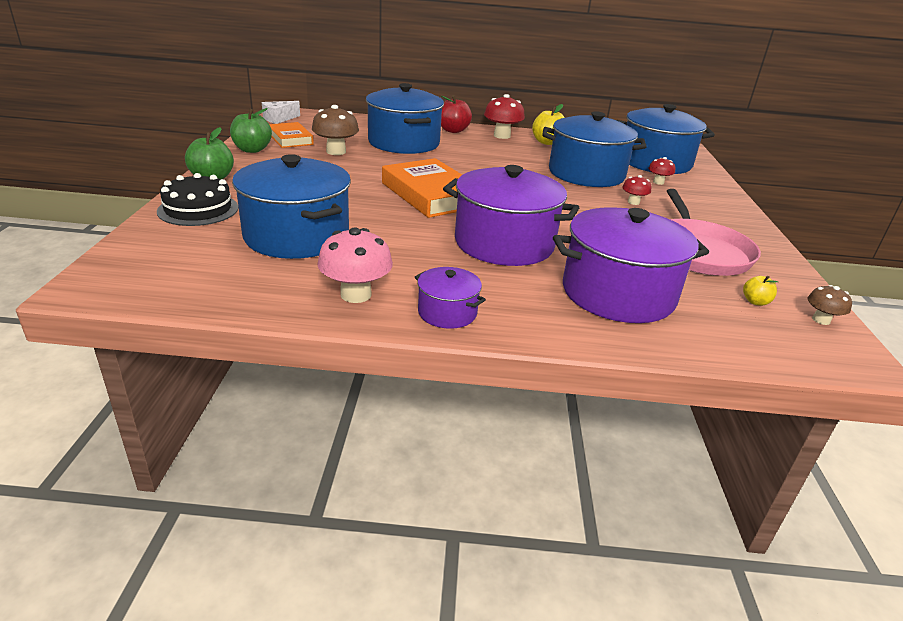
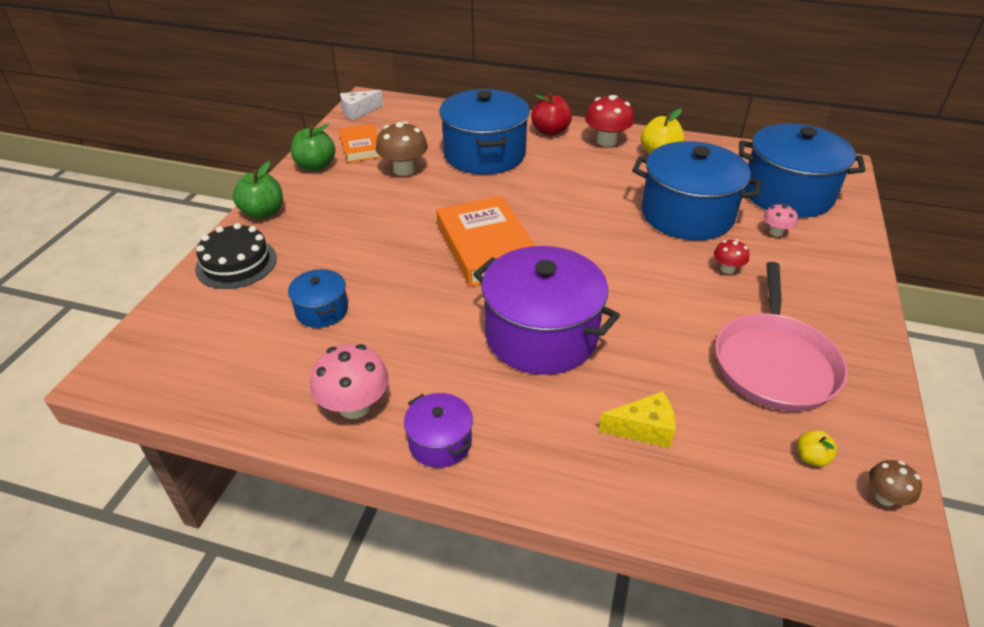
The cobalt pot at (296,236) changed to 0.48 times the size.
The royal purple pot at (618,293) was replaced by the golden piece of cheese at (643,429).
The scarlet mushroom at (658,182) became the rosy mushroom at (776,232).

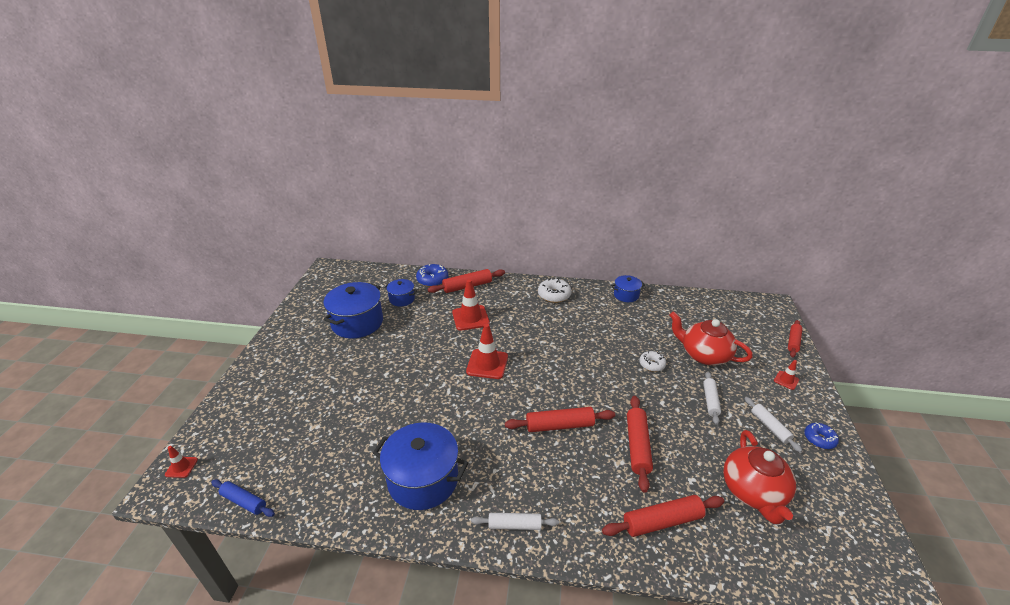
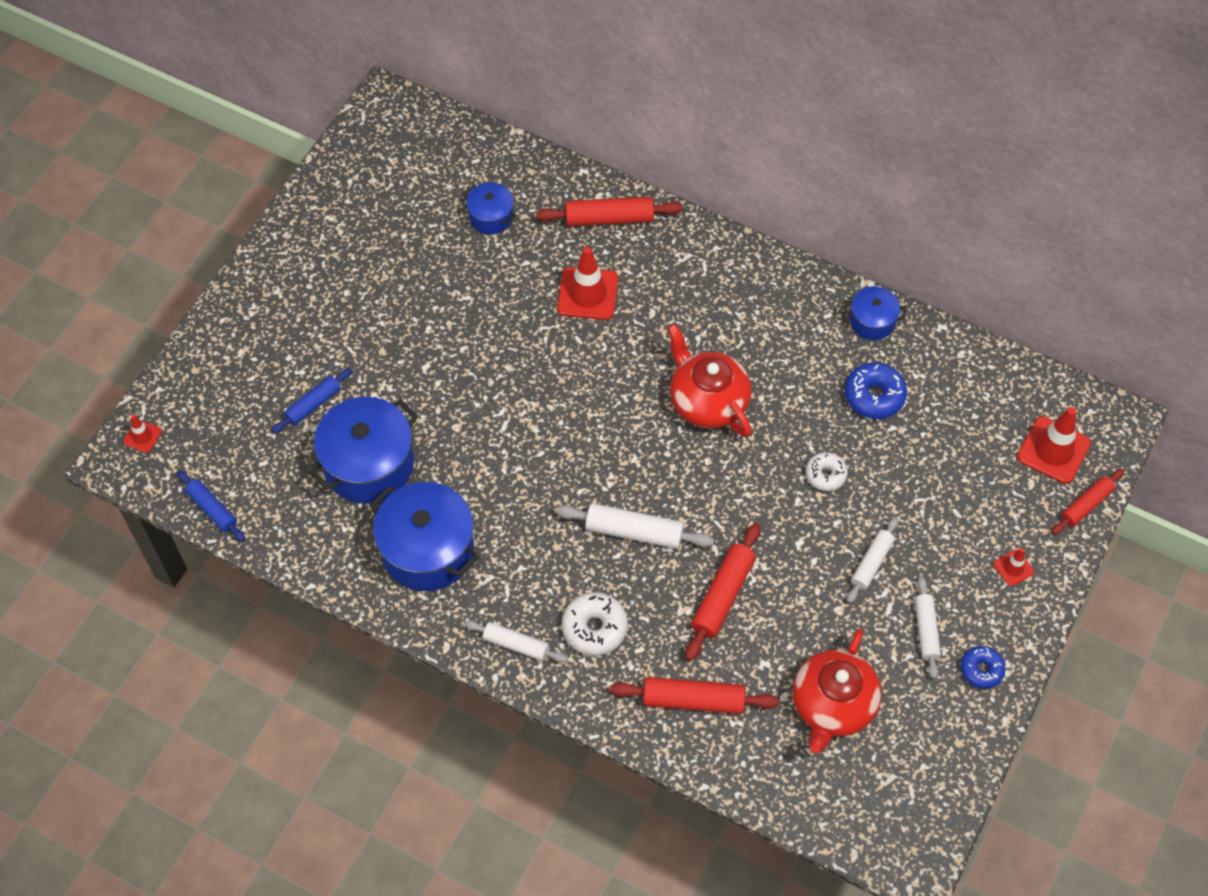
The cobalt pot moved from (357,323) to (369,465).
The cobalt glazed donut moved from (432,280) to (874,396).
The scarlet traffic cone moved from (487,364) to (1053,450).
The scarlet dough roller at (559,426) became the snow-white dough roller at (634,532).
The snow-white glazed donut moved from (554,295) to (594,628).
The scarlet china teapot moved from (703,355) to (707,401).
The cobalt dough roller at (313,404) appeared.

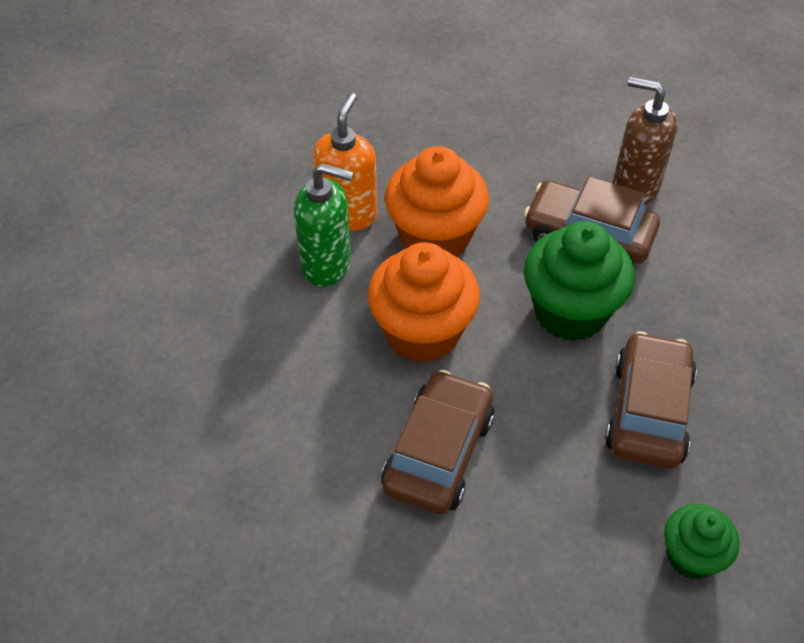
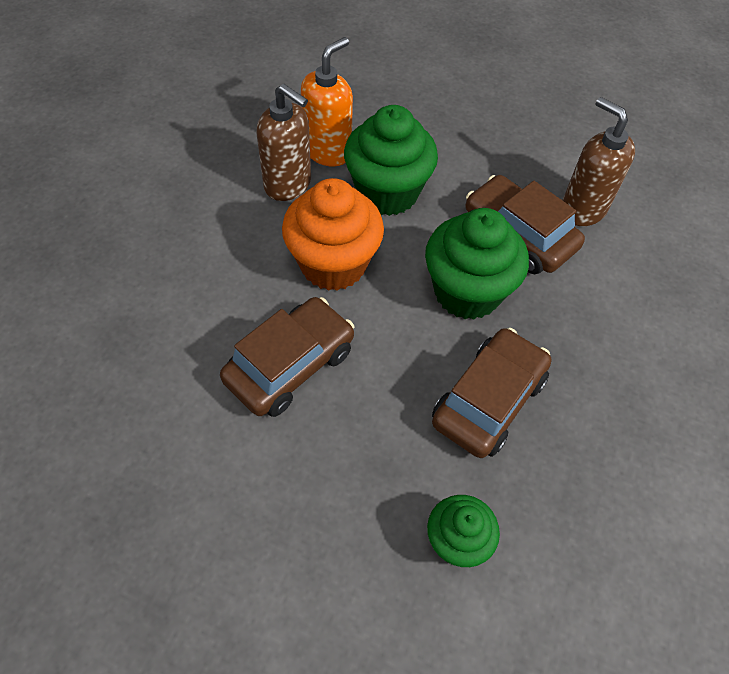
The leaf-green soap dispenser at (326,265) became the dark brown soap dispenser at (288,184).
The orange-coloured muffin at (435,237) became the leaf-green muffin at (387,193).

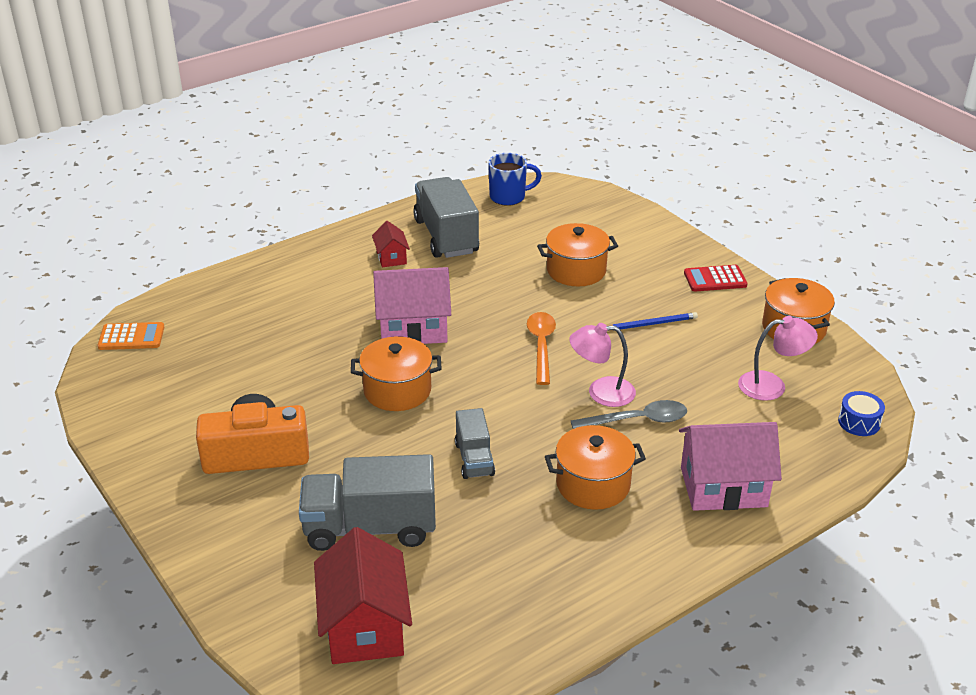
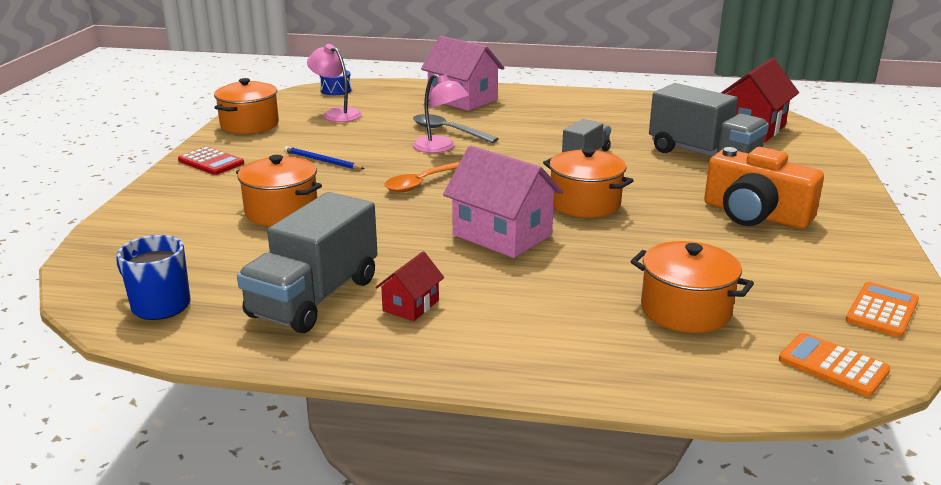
The orange-coloured pot moved from (593,484) to (685,310).
The orange-coloured calculator at (881,310) appeared.

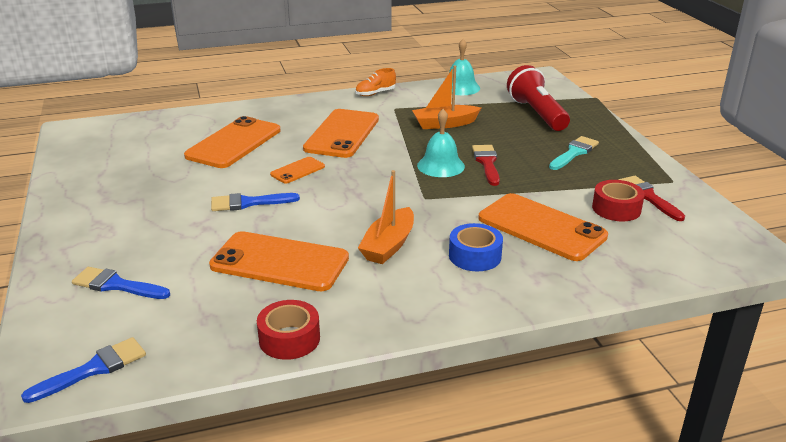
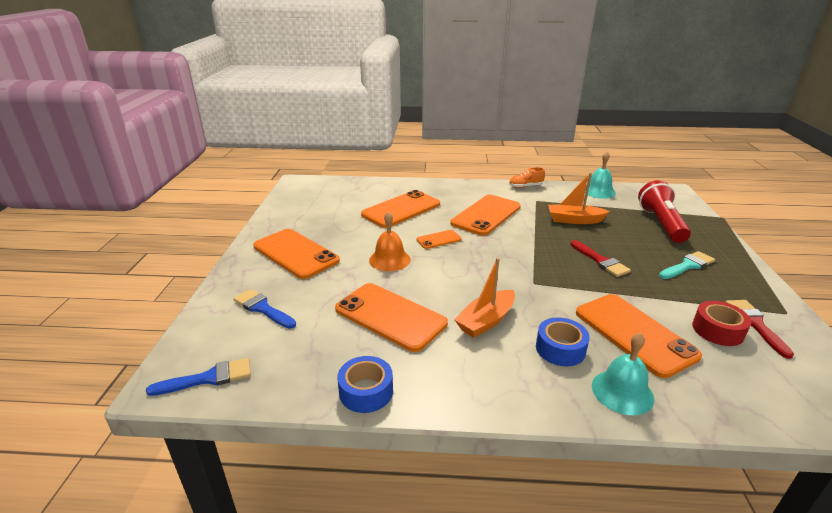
The cobalt brush at (248,203) was replaced by the orange-coloured bell at (389,260).
The scarlet tape at (289,339) became the cobalt tape at (366,391).
The turquoise bell moved from (441,166) to (622,392).
The scarlet brush at (487,163) turned 135 degrees clockwise.
The orange-coloured smartphone at (295,254) appeared.

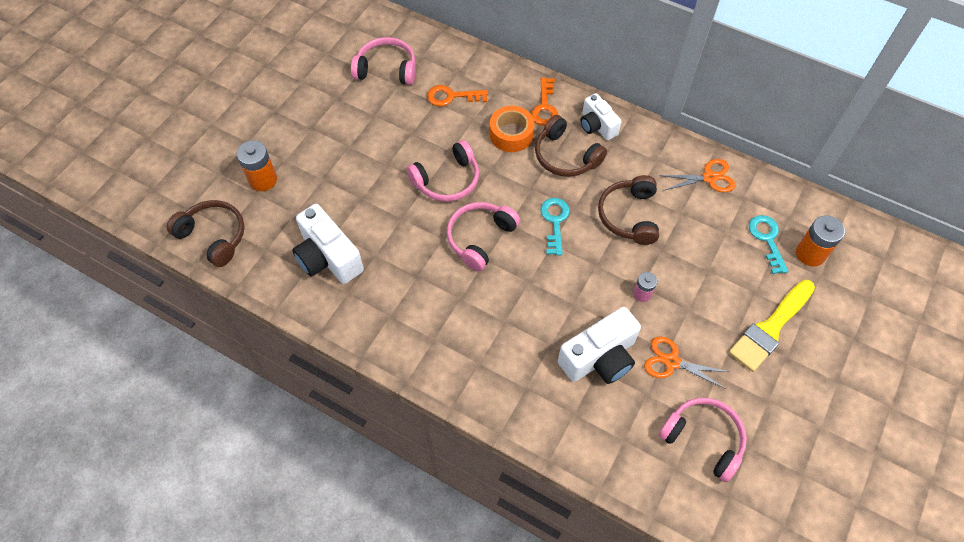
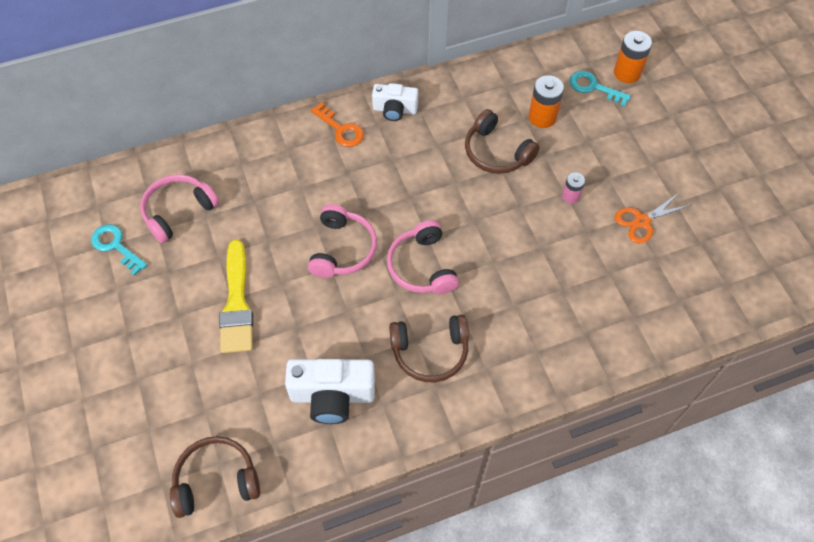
The orange-coloured AA battery moved from (263,180) to (542,117).
The orange-coloured latchkey at (452,96) disappeared.
The orange-coloured tape at (511,134) disappeared.
The dark brown headset moved from (565,156) to (430,352).
The turquoise latchkey moved from (554,221) to (116,246).
The snow-white camera at (599,358) disappeared.
The rosy headset at (703,439) disappeared.
The orange-coloured pair of scissors at (709,178) disappeared.
The golden brush moved from (770,328) to (237,303).

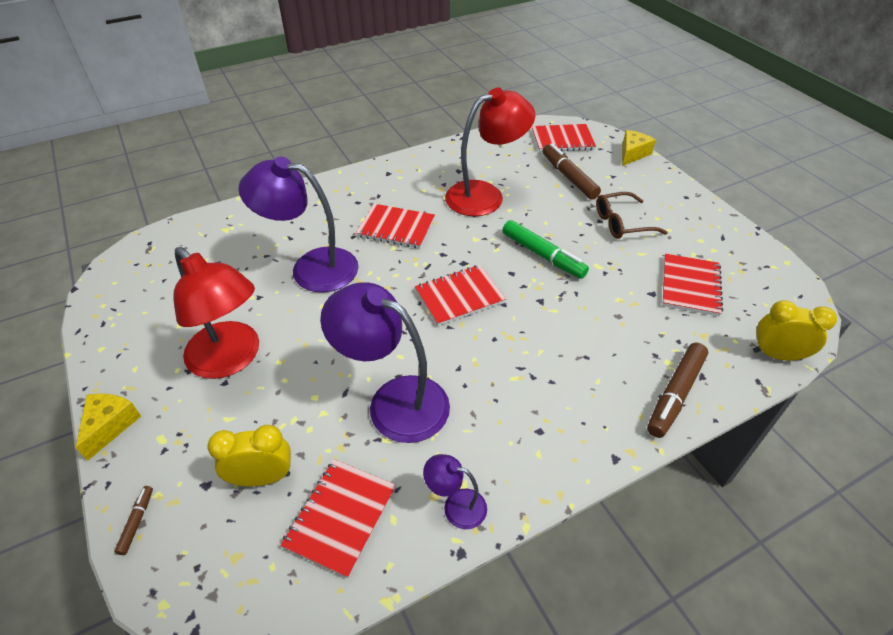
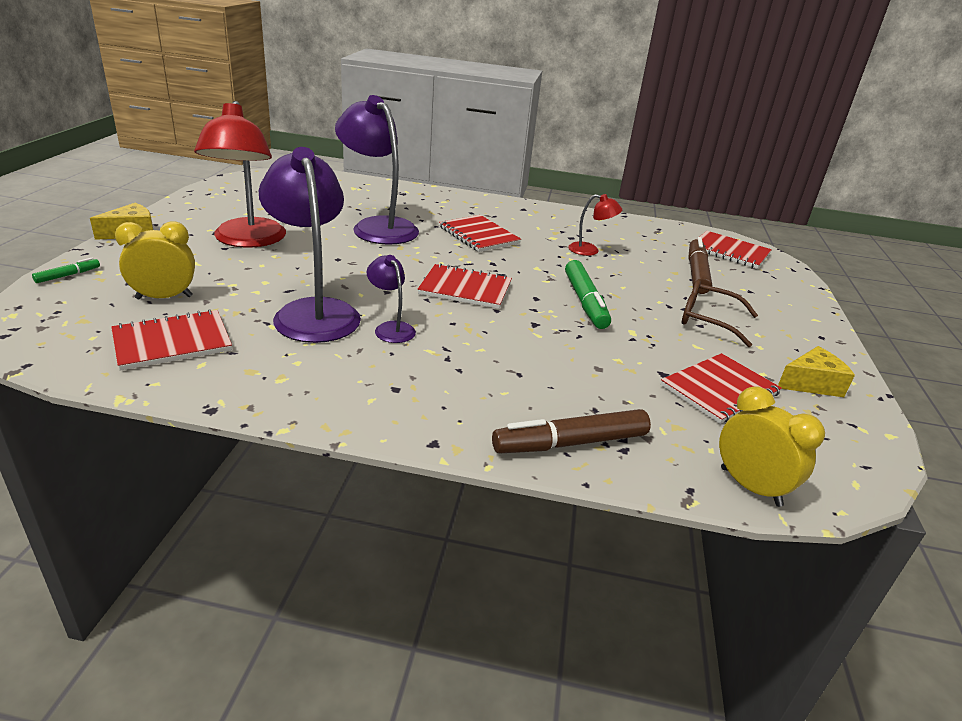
The dark brown marker at (137,522) became the leaf-green marker at (68,275).
The golden alarm clock at (262,478) turned 45 degrees counterclockwise.
The royal purple lamp moved from (456,506) to (391,328).
The scarlet lamp at (485,195) changed to 0.47 times the size.
The golden piece of cheese moved from (632,154) to (811,383).

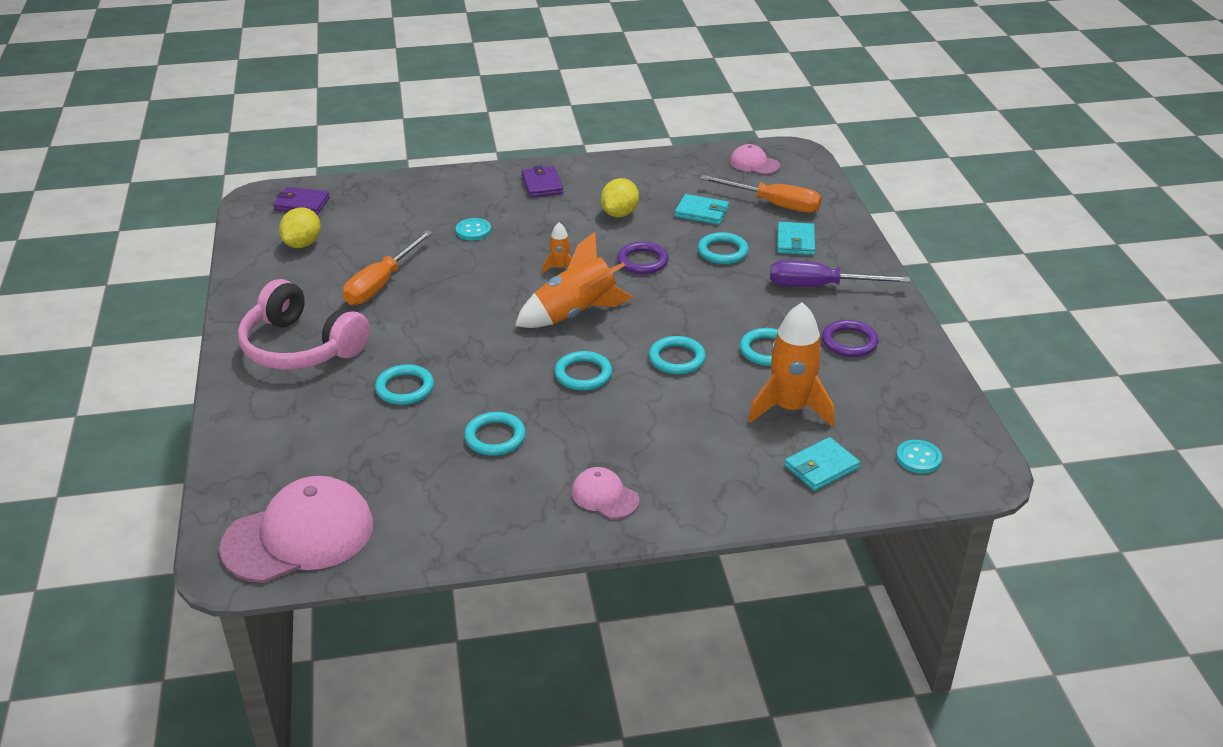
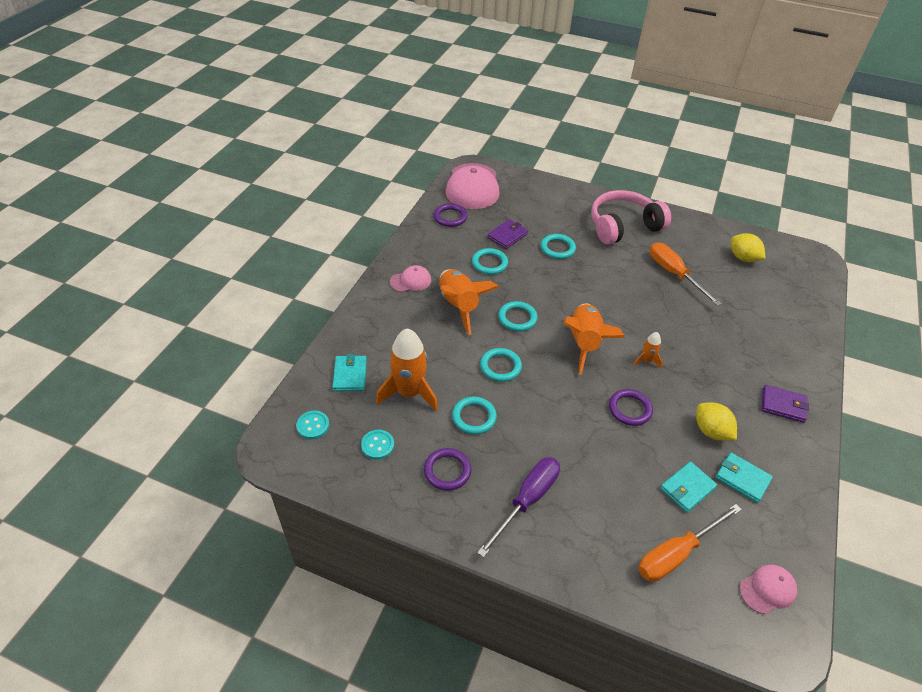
The royal purple wallet moved from (302,204) to (507,236).
The turquoise button moved from (473,231) to (377,445).
The turquoise torus at (722,251) disappeared.
The turquoise wallet moved from (795,241) to (742,479).
The royal purple torus at (450,217) appeared.
The orange-coloured rocket at (459,306) appeared.

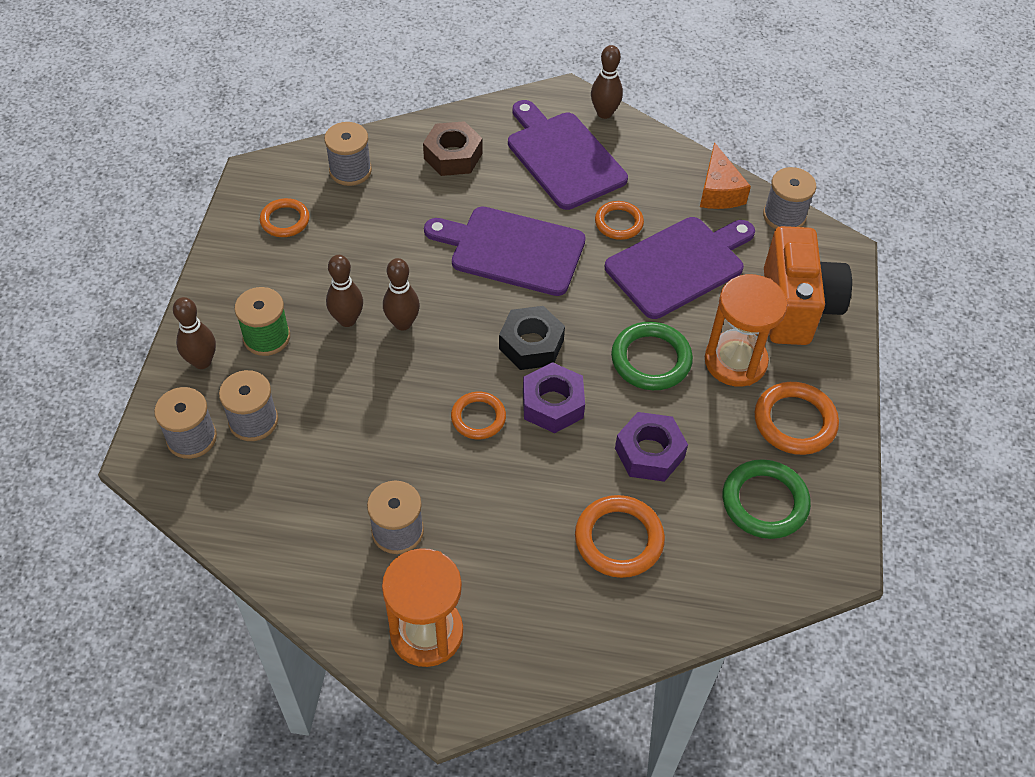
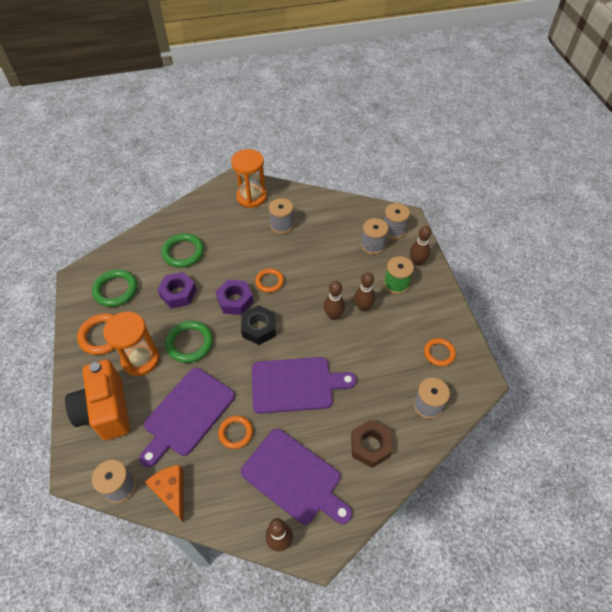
The orange-coloured torus at (619,539) became the leaf-green torus at (183,252).

